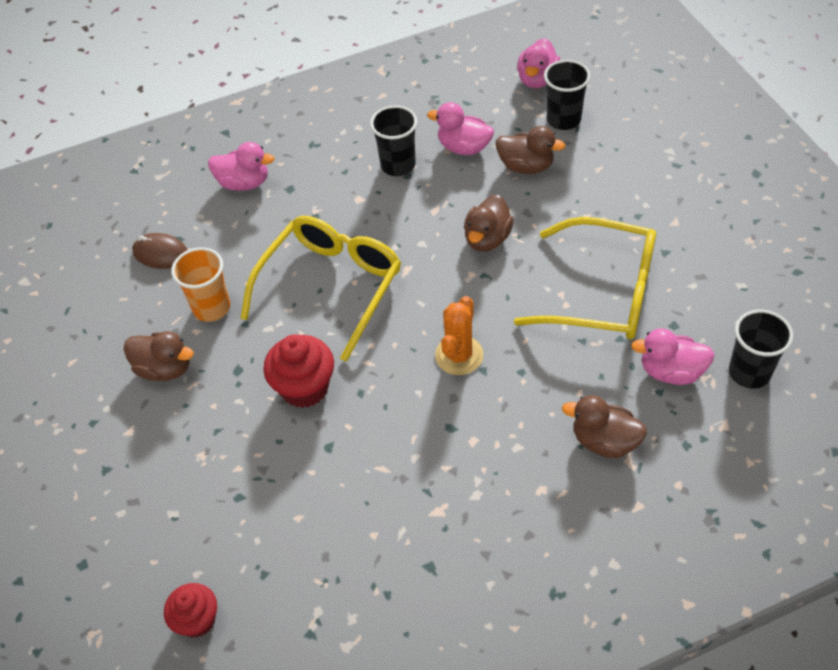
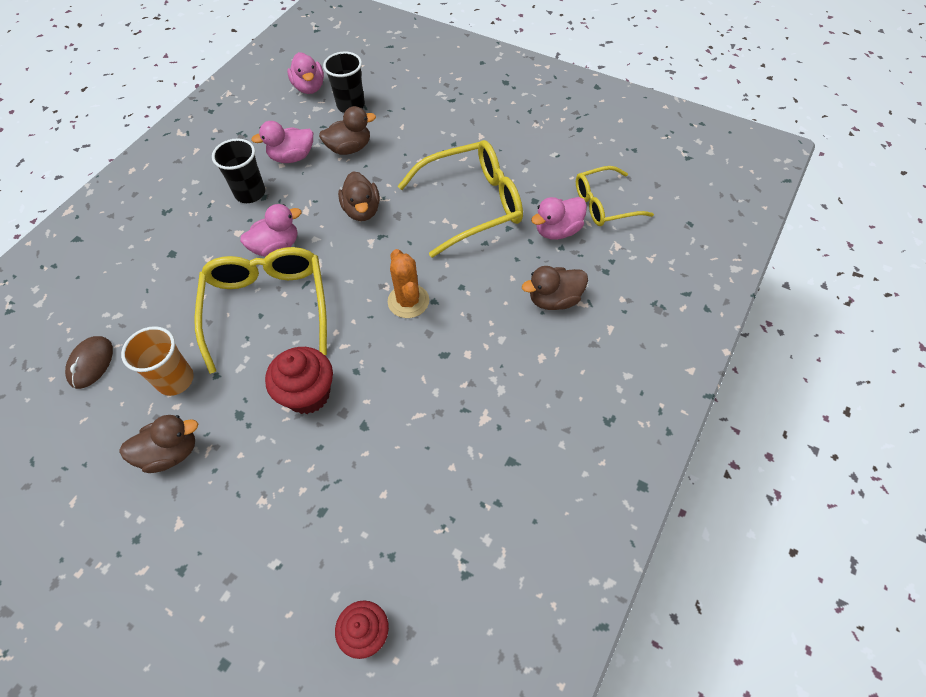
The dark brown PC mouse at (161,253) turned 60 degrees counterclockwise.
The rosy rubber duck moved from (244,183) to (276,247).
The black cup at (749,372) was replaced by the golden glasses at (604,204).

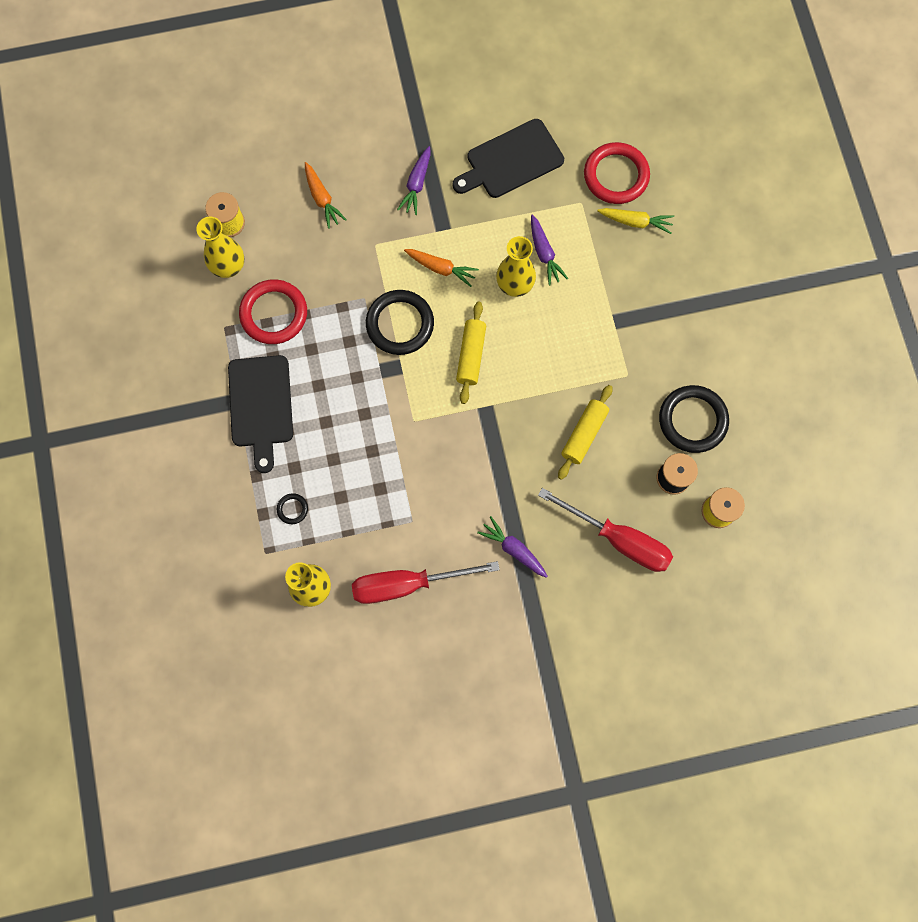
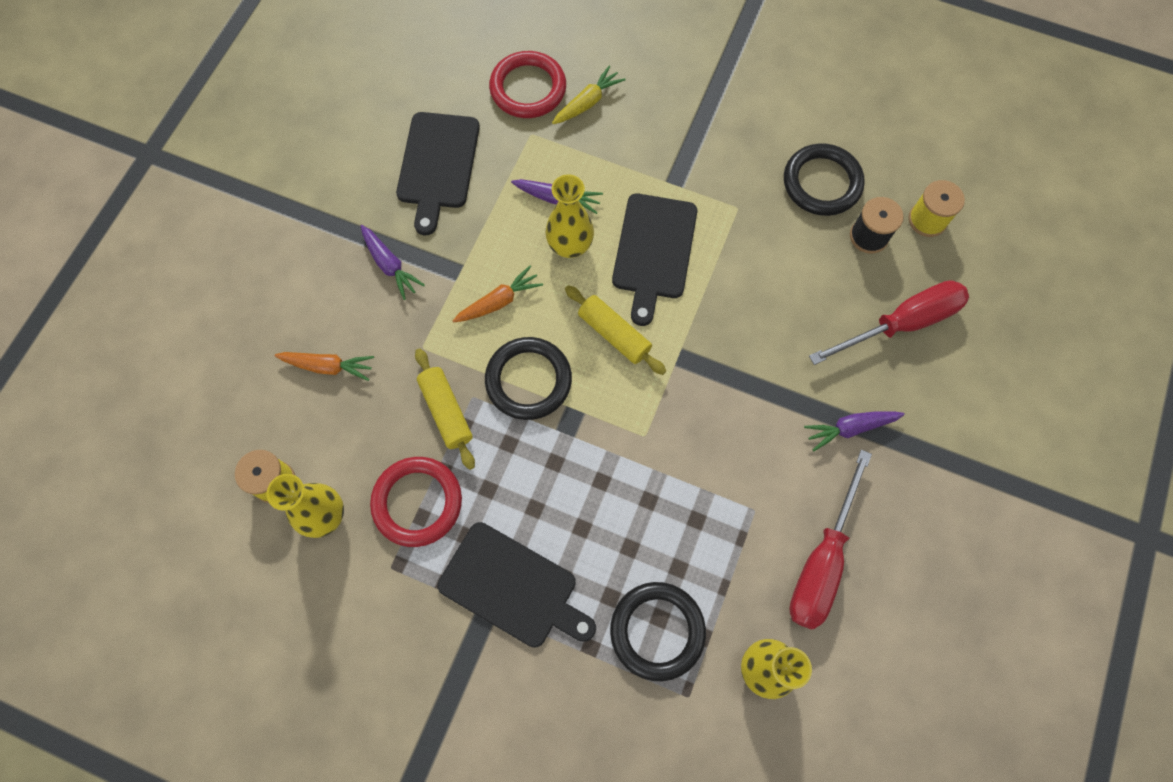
The black torus at (292,509) changed to 2.26 times the size.
The golden dough roller moved from (584,434) to (446,411).
The black bread board at (654,251) appeared.

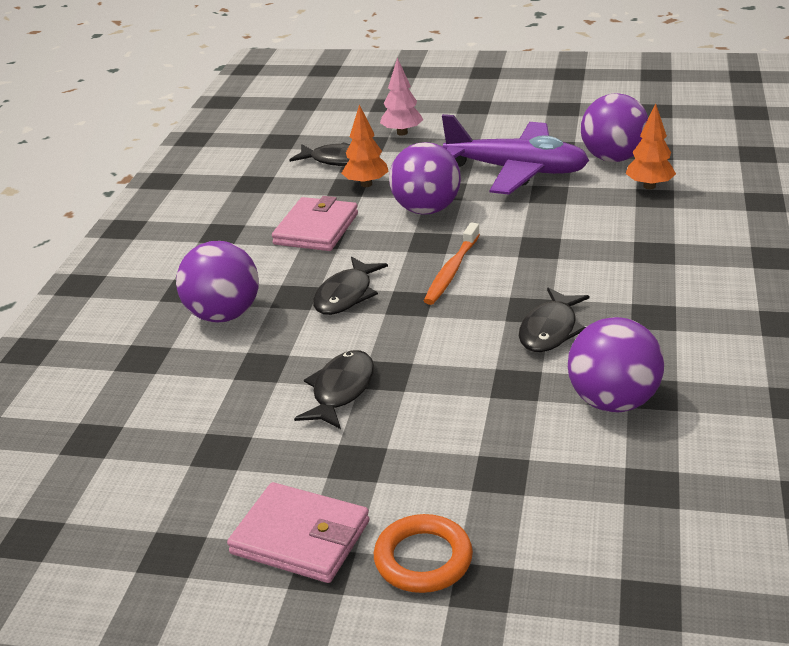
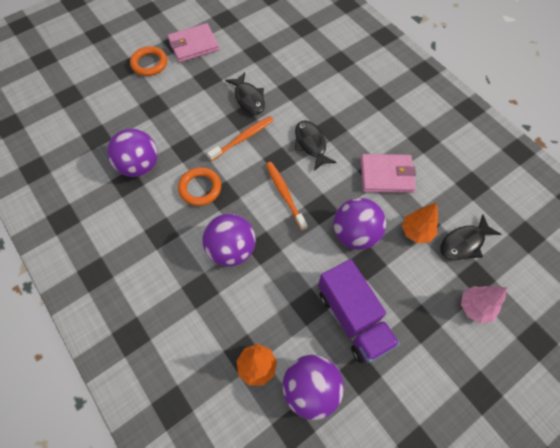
The royal purple ball moved from (223,315) to (231,249).
The rosy wallet at (316,229) turned 60 degrees counterclockwise.
The royal purple plane at (517,171) was replaced by the royal purple lorry at (353,318).
The black fish at (550,330) was replaced by the orange-coloured torus at (200,188).
The orange-coloured dental brush at (242,138) appeared.

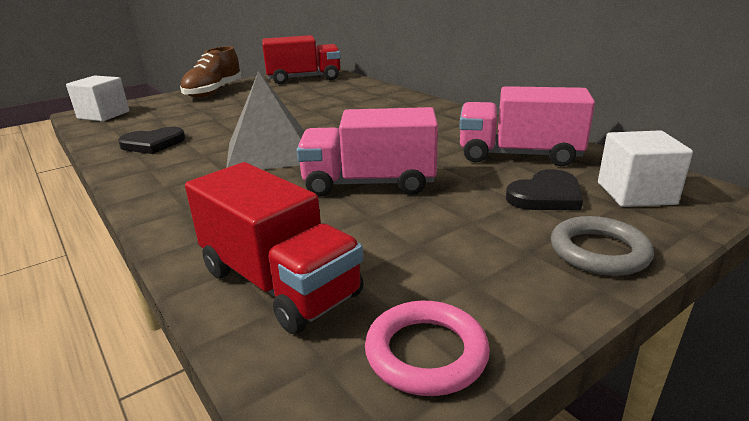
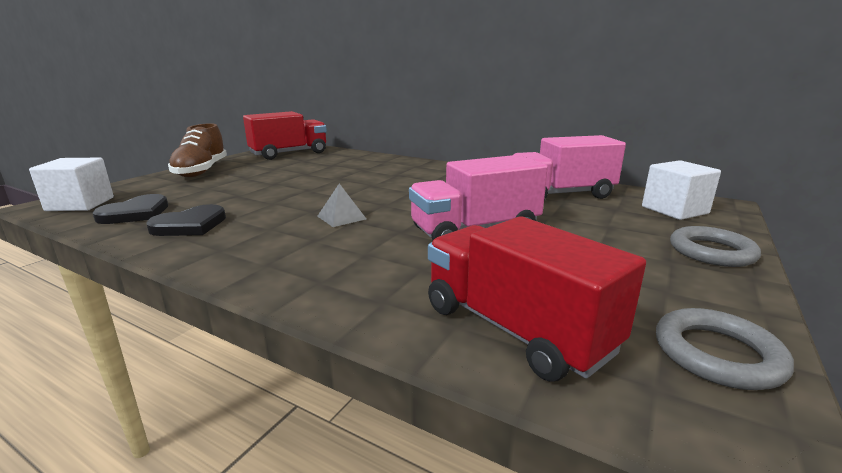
The scarlet lorry at (279,283) turned 150 degrees counterclockwise.
The ash-grey pyramid at (270,152) changed to 0.42 times the size.
The rosy torus at (426,353) became the ash-grey torus at (717,354).
The black heart shape moved from (546,195) to (136,213).

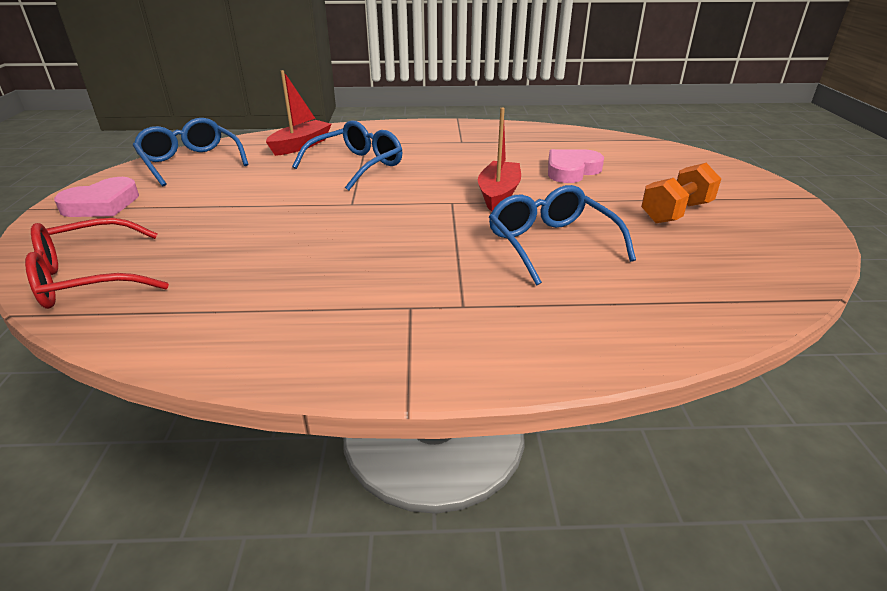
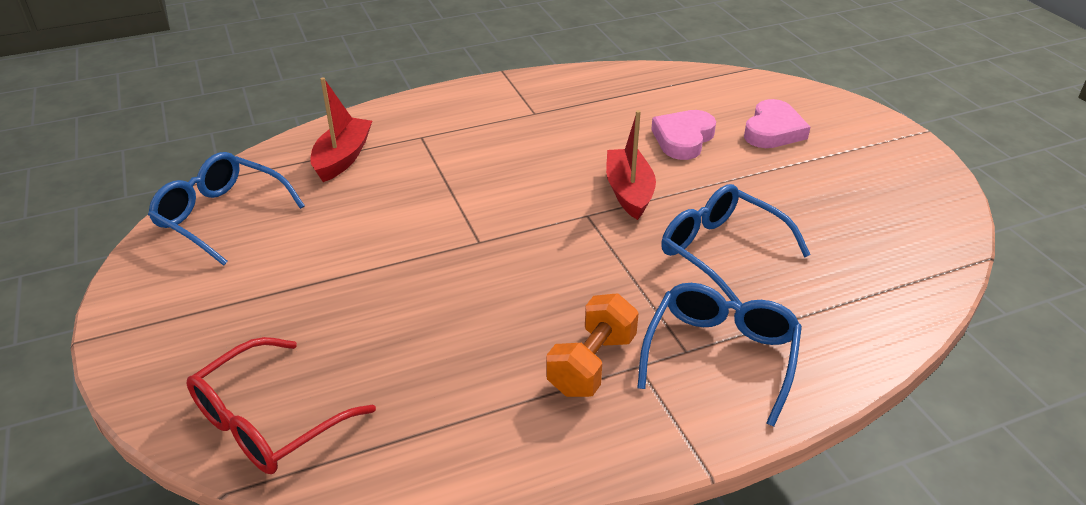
The rosy heart shape moved from (102,204) to (773,130).
The cobalt glasses moved from (357,165) to (720,355).
The orange-coloured free weight moved from (676,212) to (592,364).

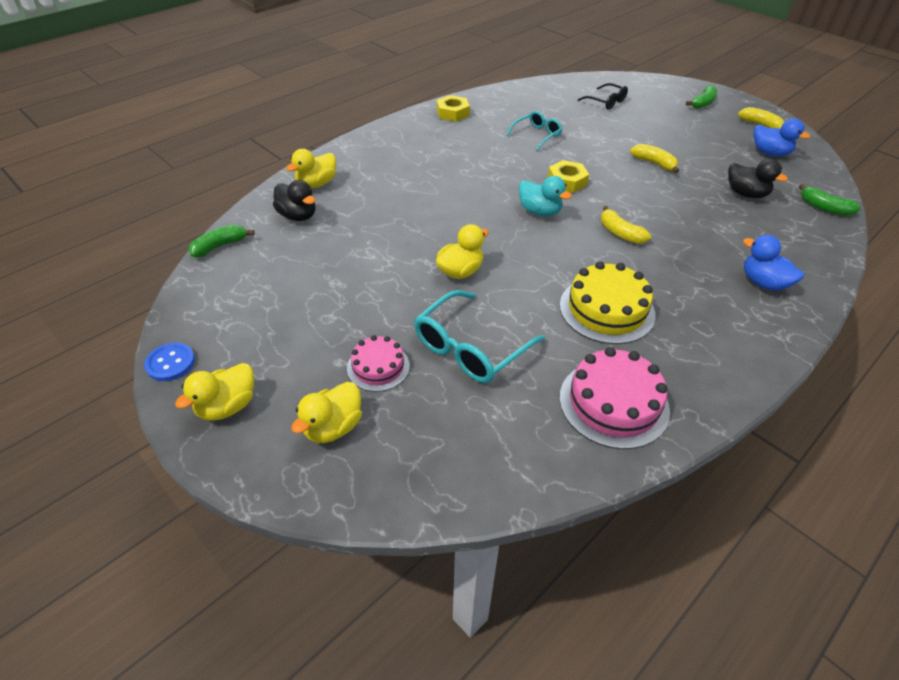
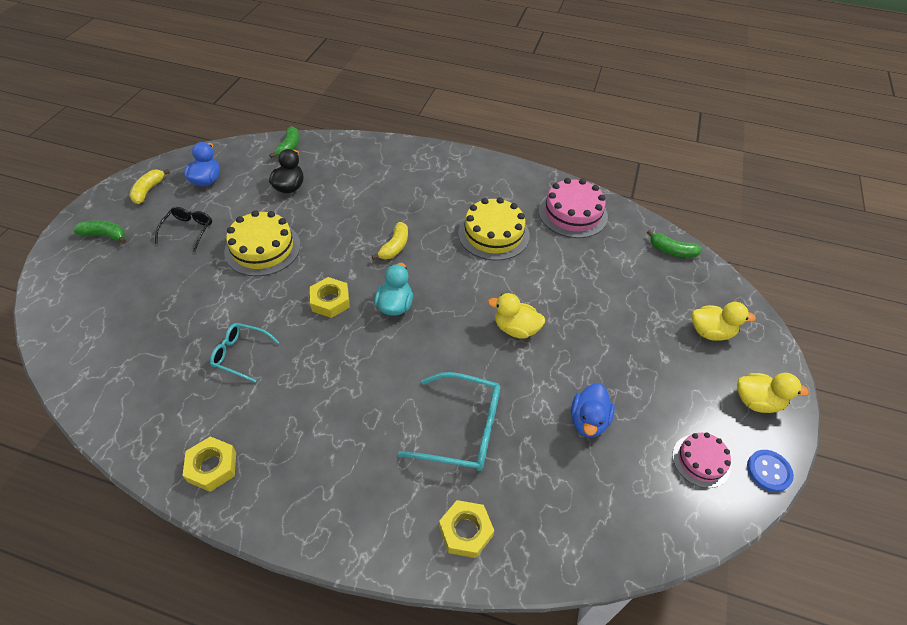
The leaf-green banana moved from (220,246) to (672,251).
The black rubber duck at (298,216) disappeared.
The golden rubber duck at (316,184) was replaced by the golden hex nut at (465,531).
The rosy gateau moved from (378,367) to (701,461).
The turquoise glasses moved from (471,348) to (462,429).
The black glasses moved from (606,102) to (188,231).
The golden banana at (654,163) was replaced by the golden gateau at (262,248).
The cobalt rubber duck moved from (763,283) to (588,421).

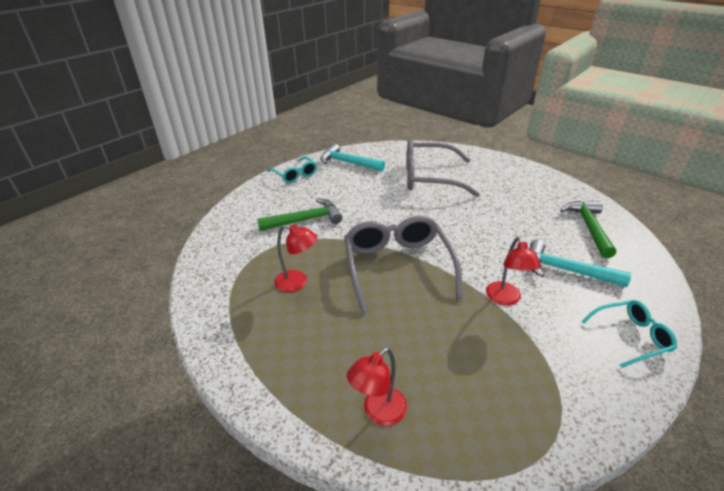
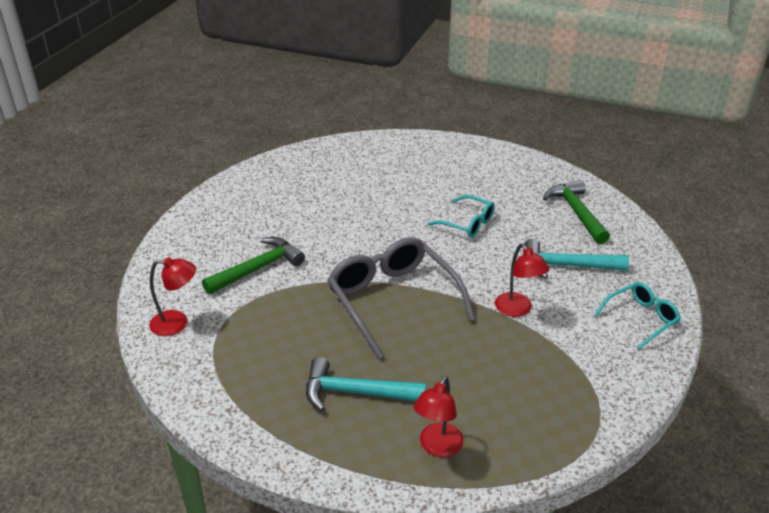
The turquoise glasses moved from (295,175) to (467,223).
The scarlet lamp moved from (297,283) to (177,323).
The turquoise claw hammer moved from (348,163) to (356,392).
The ash-grey glasses at (429,178) disappeared.

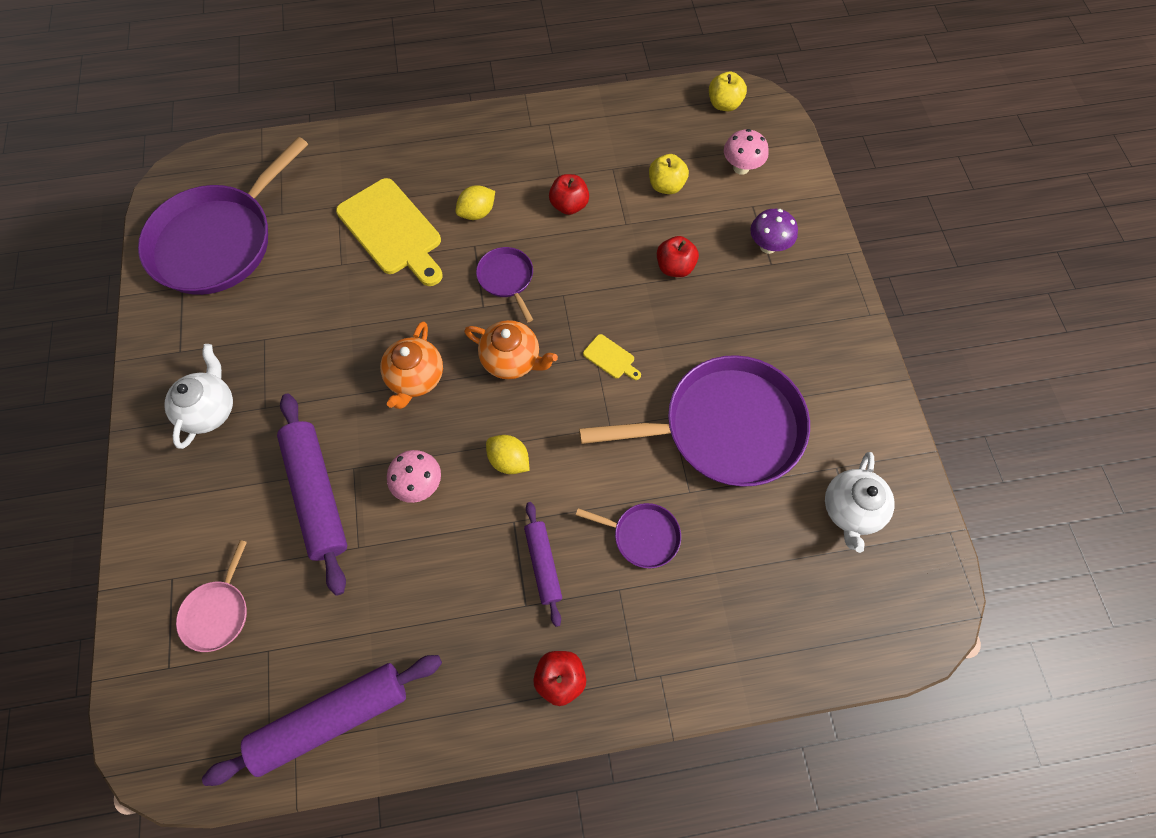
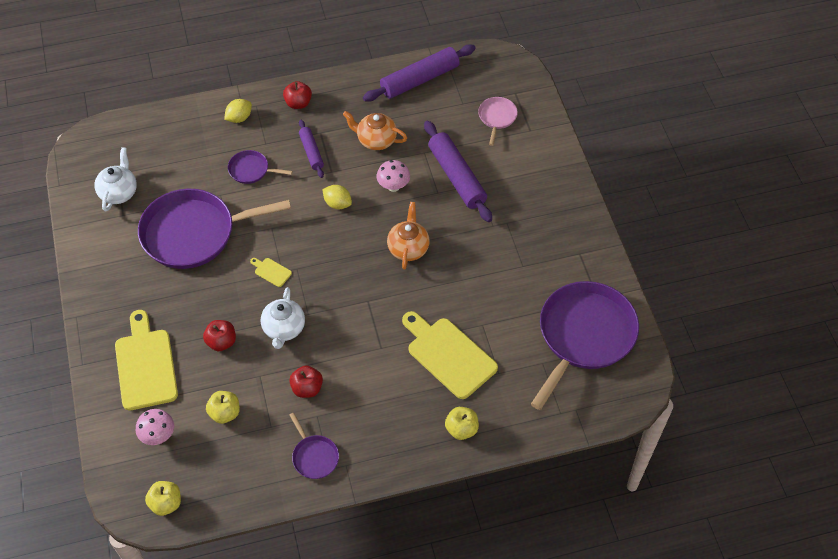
The snow-white china teapot moved from (210,409) to (284,329).
The golden lemon moved from (477,213) to (239,118).
The orange-coloured china teapot moved from (512,360) to (376,140).
The royal purple frying pan moved from (506,278) to (314,457).
The royal purple mushroom at (768,246) was replaced by the golden bread board at (145,365).
The golden toy apple at (461,429) appeared.

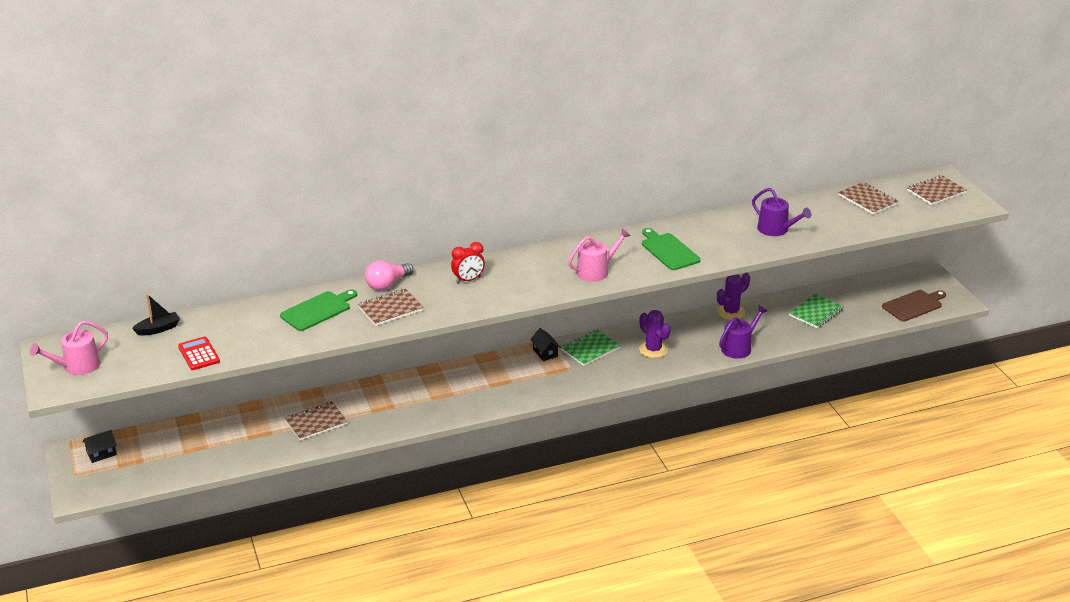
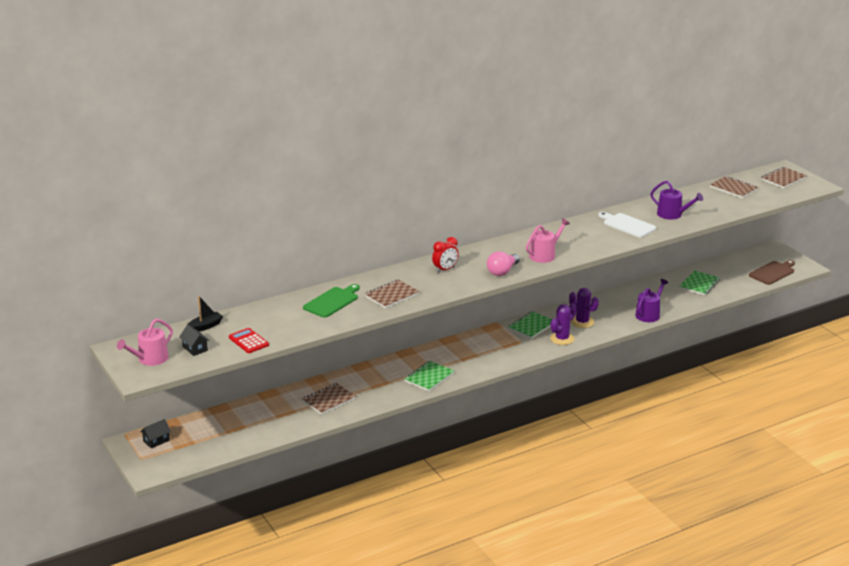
The rosy light bulb moved from (387,284) to (502,271).
The black toy house moved from (545,353) to (195,348).
The leaf-green bread board at (668,251) disappeared.
The royal purple prickly plant moved from (731,312) to (562,339).
The leaf-green exercise book at (429,377) appeared.
The snow-white bread board at (627,225) appeared.

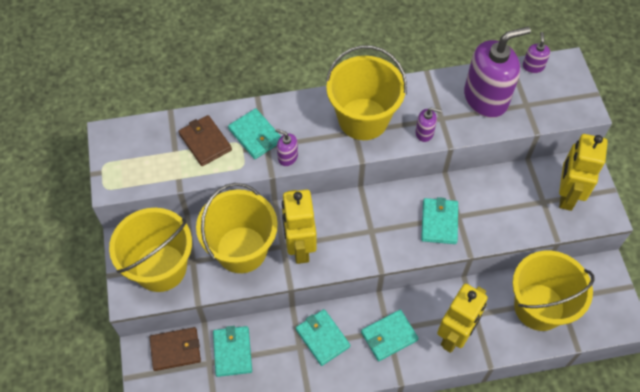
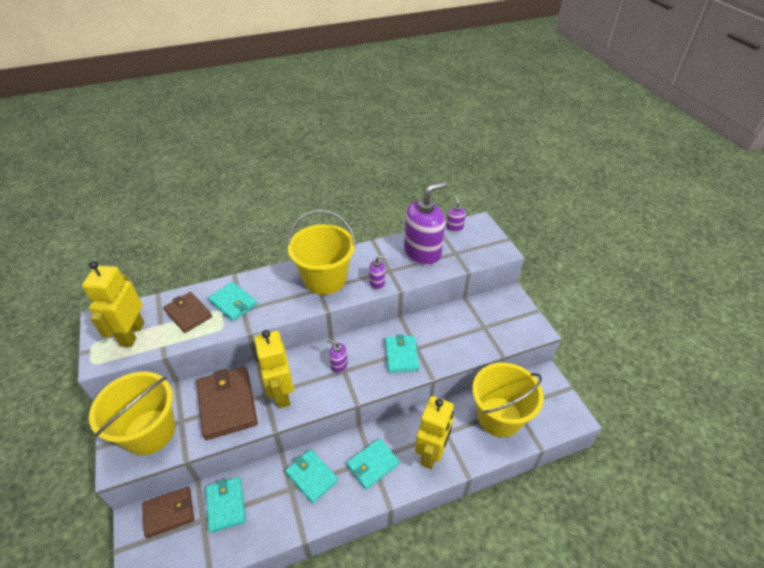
The golden sand bucket at (241,249) was replaced by the dark brown wallet at (227,404).
The royal purple soap dispenser moved from (287,157) to (339,365).
The golden robot moved from (566,195) to (132,334).

